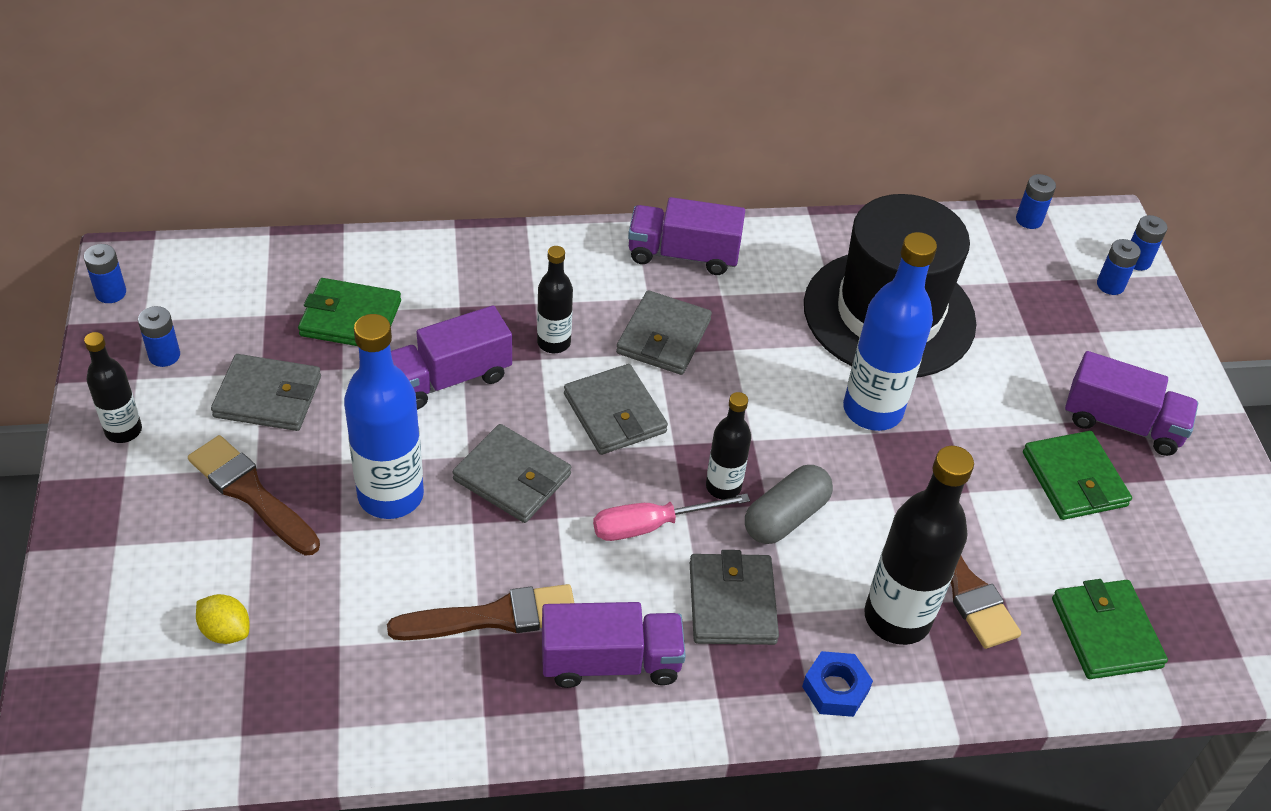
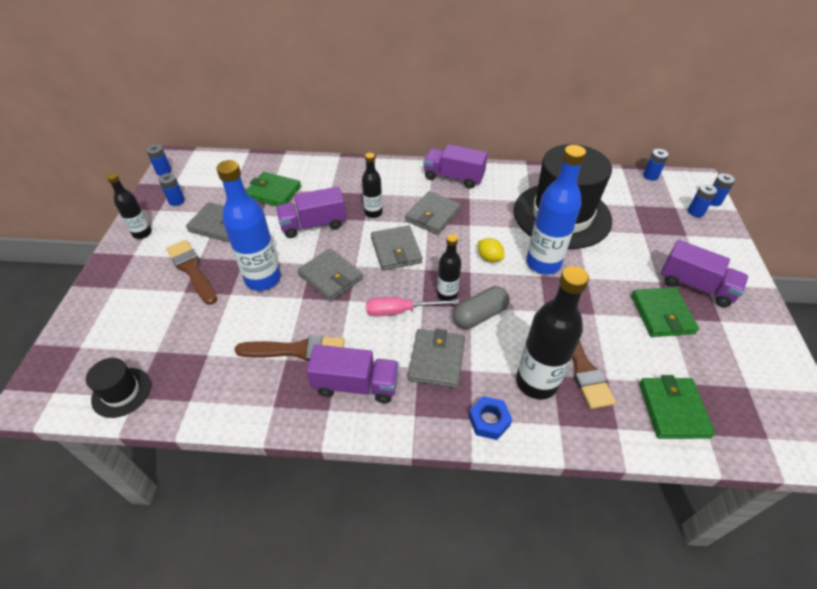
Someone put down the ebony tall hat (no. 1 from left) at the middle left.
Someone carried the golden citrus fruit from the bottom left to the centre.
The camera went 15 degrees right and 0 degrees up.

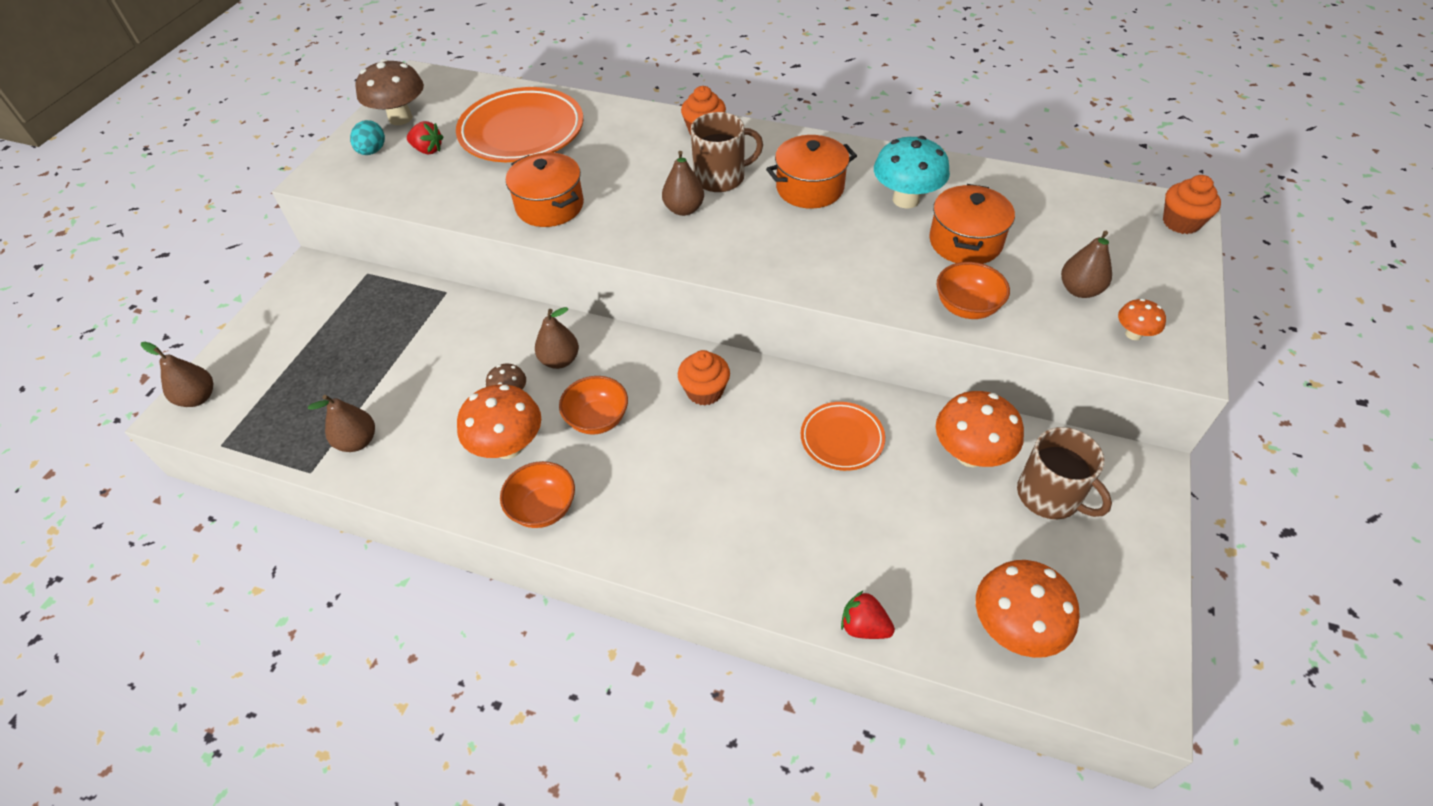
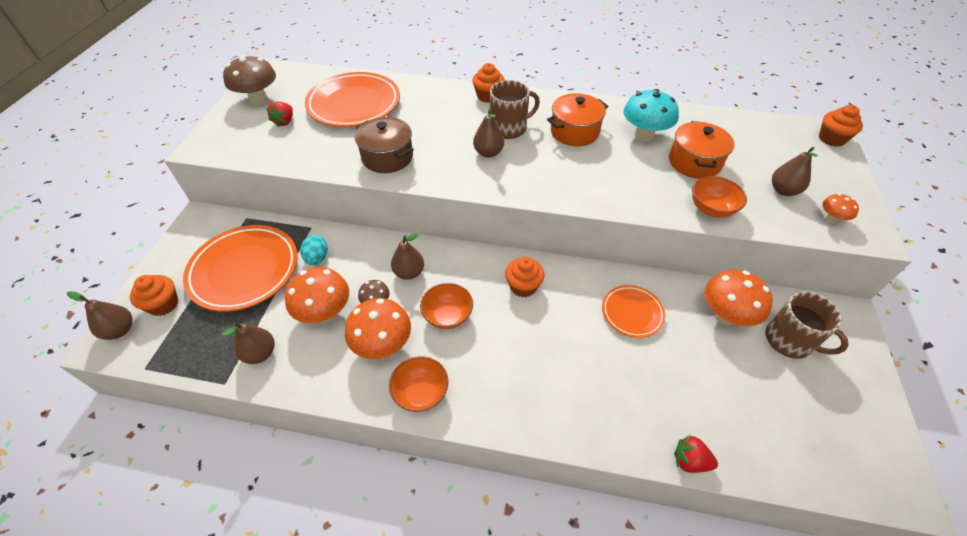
Someone put down the orange cupcake (no. 1 from left) at the middle left.
Someone put down the orange flat dish (no. 1 from left) at the middle left.
Someone rotated the red strawberry (no. 1 from left) at the top left by 90 degrees clockwise.
Someone carried the orange fungus (no. 3 from left in the first image) from the bottom right to the middle left.
Someone carried the teal toy egg from the top left to the middle left.
Someone repainted the orange stockpot (no. 1 from left) at the top centre, which became the russet stockpot at the top centre.
The camera went 10 degrees left and 0 degrees up.

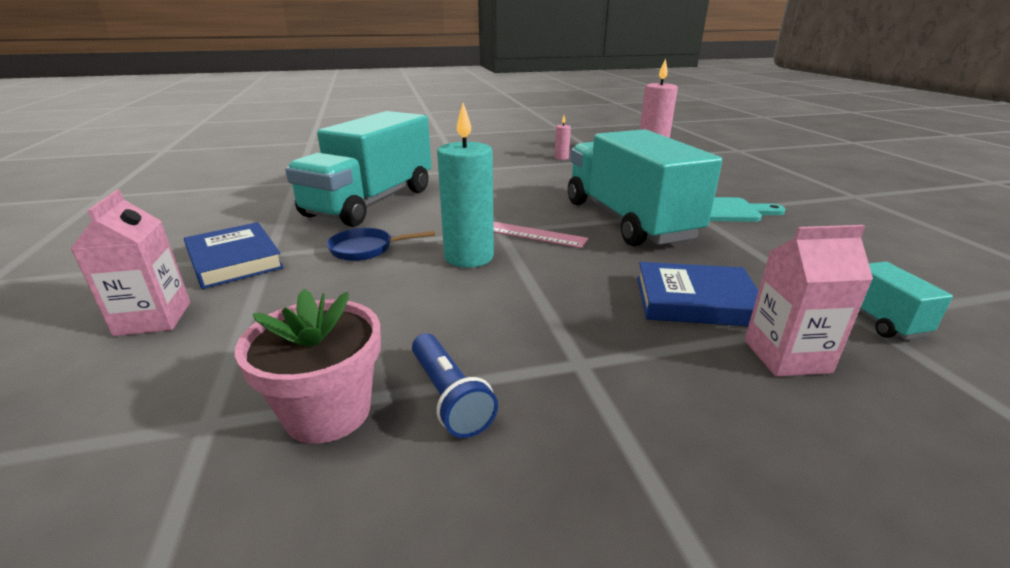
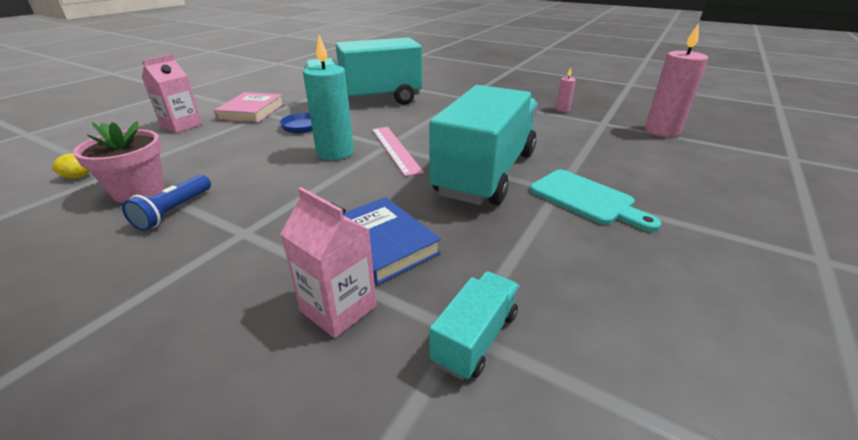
Someone put down the golden citrus fruit at the middle left.
Someone repainted the royal blue hardback (no. 1 from left) at the middle left, which became the rosy hardback at the top left.
The camera went 45 degrees right and 5 degrees up.

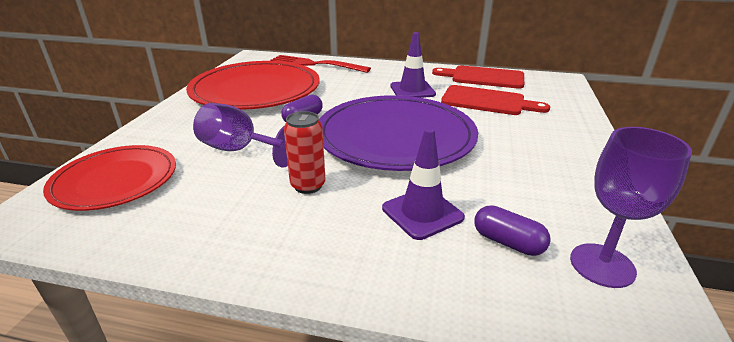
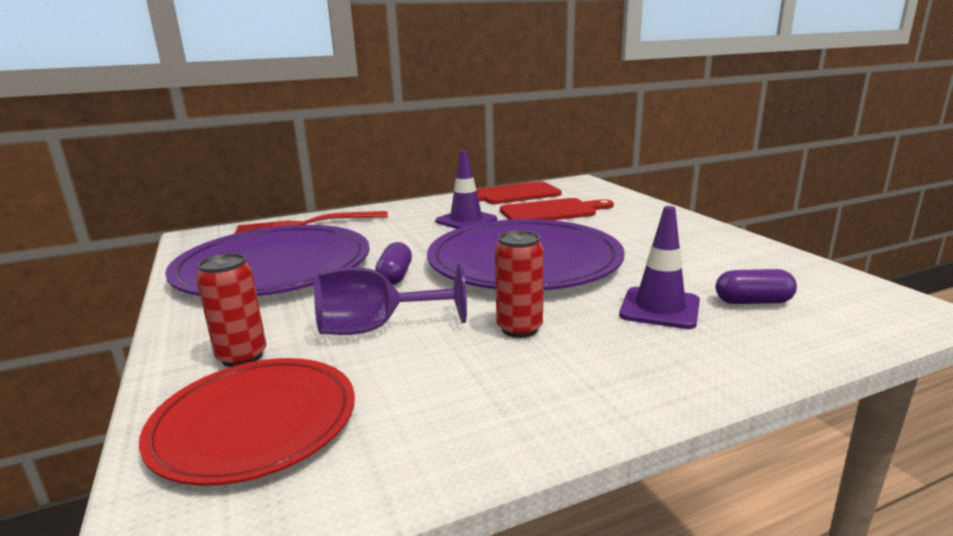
Someone repainted the red flat dish (no. 2 from left) at the top centre, which became the purple flat dish (no. 1 from left) at the middle left.
Someone put down the red can (no. 1 from left) at the middle left.
Someone took away the purple goblet (no. 2 from left) at the middle right.
The camera went 35 degrees left and 10 degrees down.

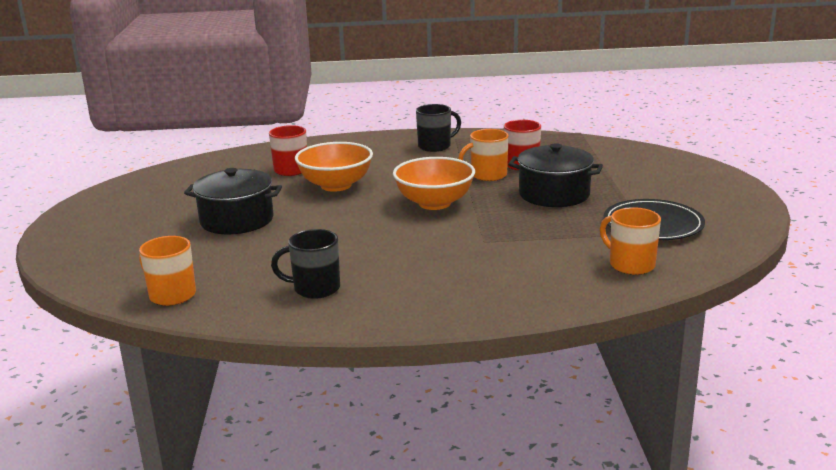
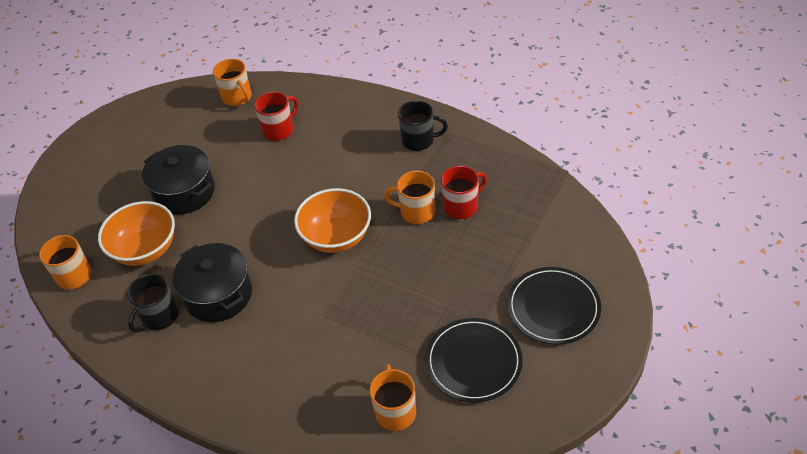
Someone carried the orange deep dish (no. 1 from left) from the centre to the middle left.
Someone rotated the ebony tea mug (no. 1 from left) at the centre by 90 degrees counterclockwise.
Someone carried the ebony stockpot (no. 2 from left) from the centre to the middle left.
Someone put down the orange tea mug (no. 2 from left) at the top left.
Someone put down the ebony flat dish (no. 2 from left) at the bottom right.
The camera went 35 degrees right and 25 degrees up.

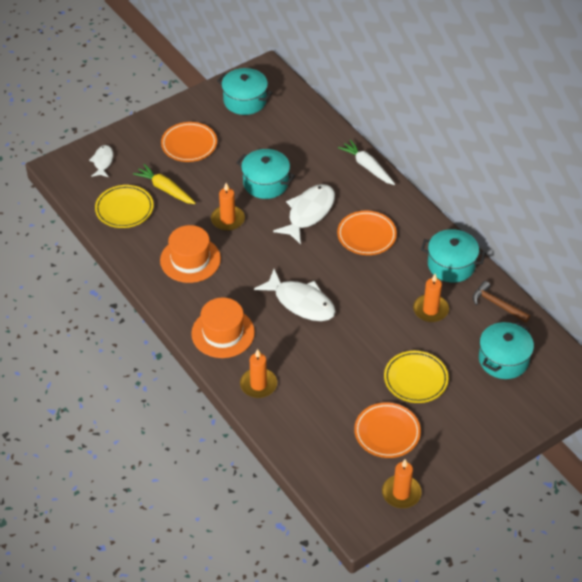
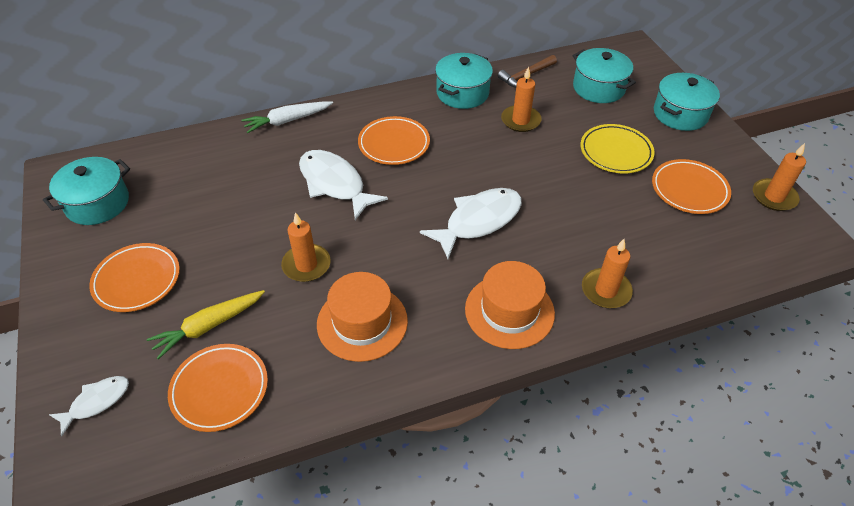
Someone rotated the snow-white fish (no. 1 from left) at the top left by 120 degrees clockwise.
Someone repainted the golden flat dish (no. 1 from left) at the middle left, which became the orange flat dish (no. 2 from left) at the bottom left.
Someone carried the teal stockpot (no. 2 from left in the first image) from the top centre to the top right.
The camera went 75 degrees left and 0 degrees up.

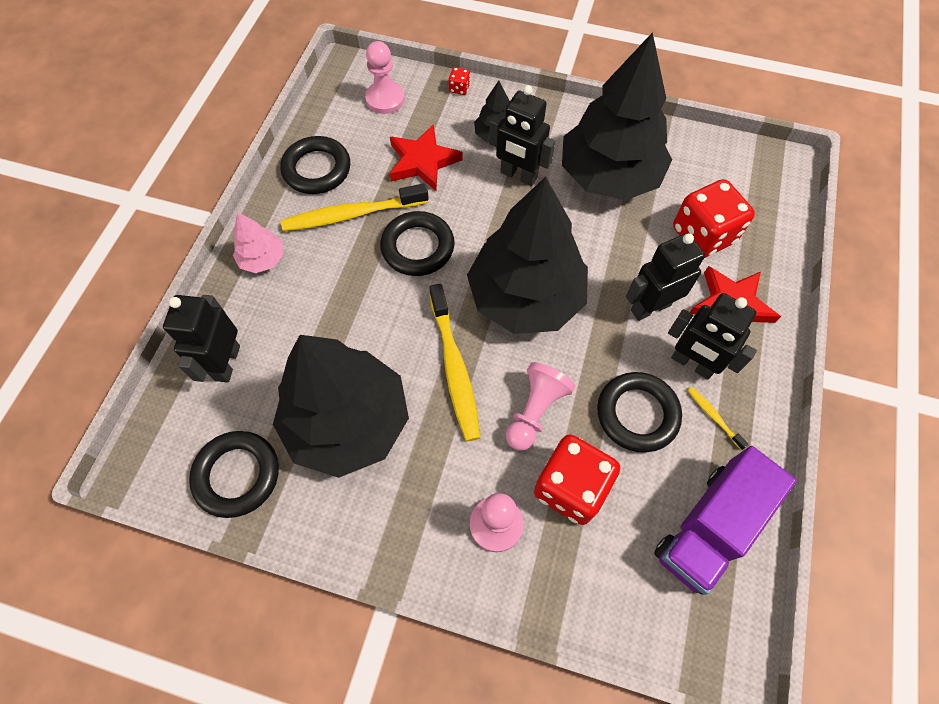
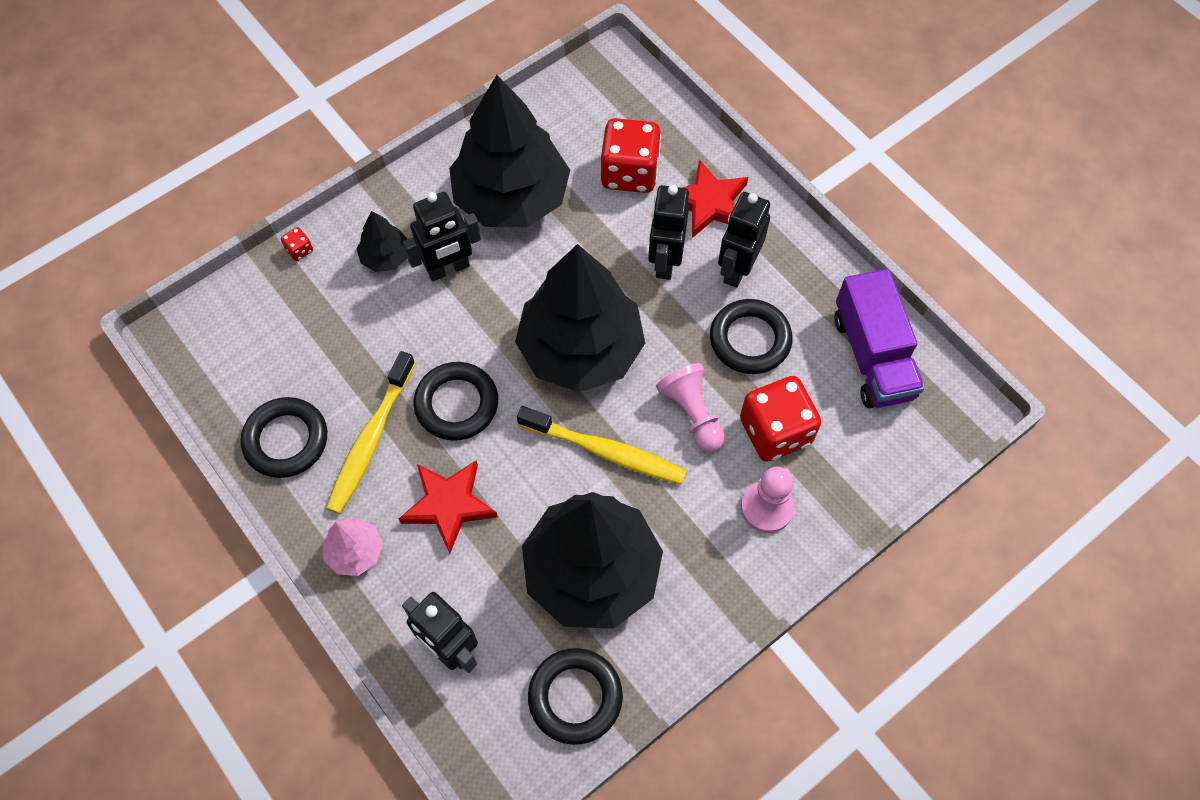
Someone carried the red star shape (no. 1 from left) from the top centre to the centre.
Someone rotated the ebony robot (no. 4 from left) at the middle right by 135 degrees clockwise.
Someone took away the rosy chess pawn (no. 1 from left) at the top centre.
Someone took away the golden dental brush (no. 3 from left) at the middle right.
The camera went 55 degrees left and 0 degrees up.

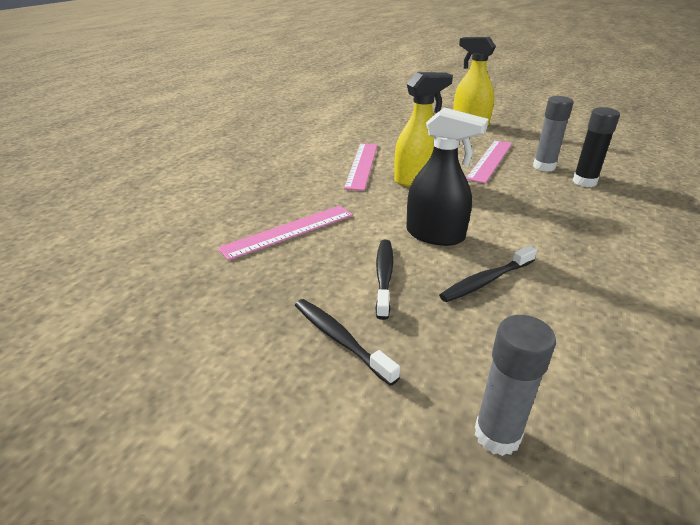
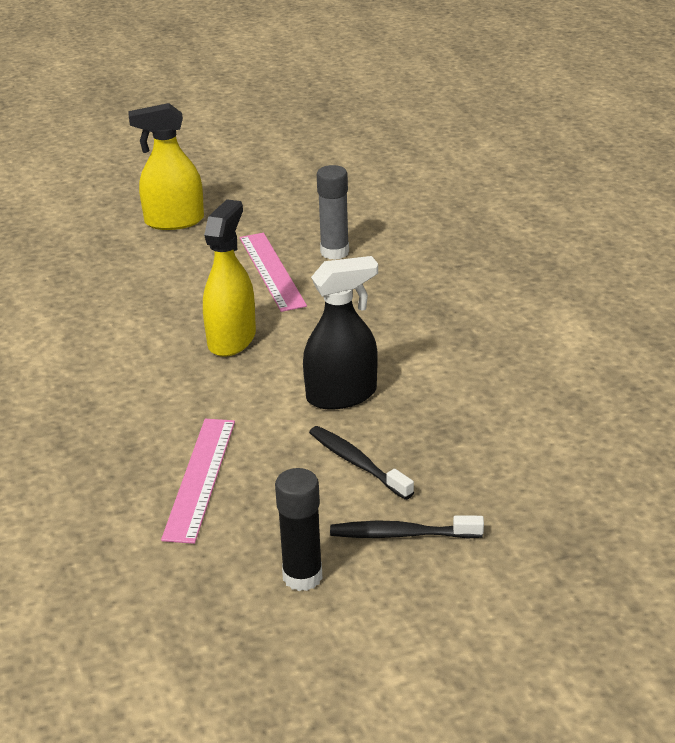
Someone carried the ebony glue stick from the top right to the bottom centre.
Someone took away the rosy measuring stick (no. 2 from left) at the top centre.
Someone took away the ebony dental brush (no. 3 from left) at the middle right.
Someone took away the ash-grey glue stick (no. 1 from left) at the bottom right.
The camera went 45 degrees left and 0 degrees up.

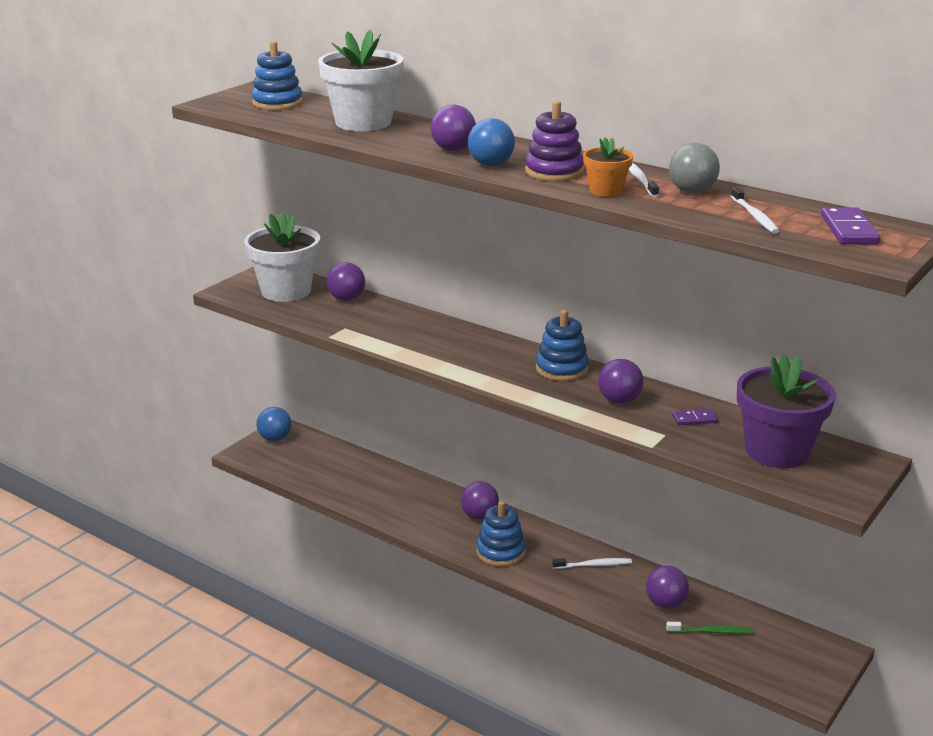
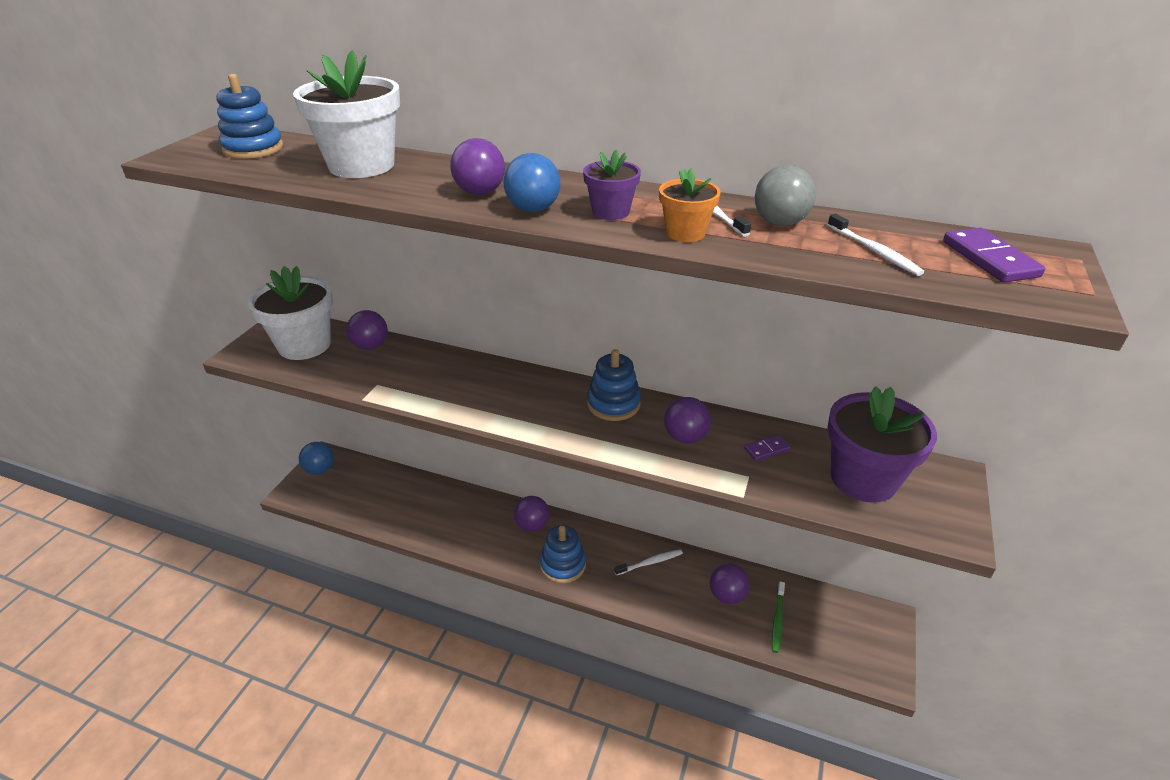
Someone swapped the purple stacking rings at the top centre for the purple potted plant (no. 1 from left) at the top centre.
Someone rotated the leaf-green dental brush at the bottom right by 120 degrees clockwise.
The camera went 15 degrees left and 10 degrees up.

